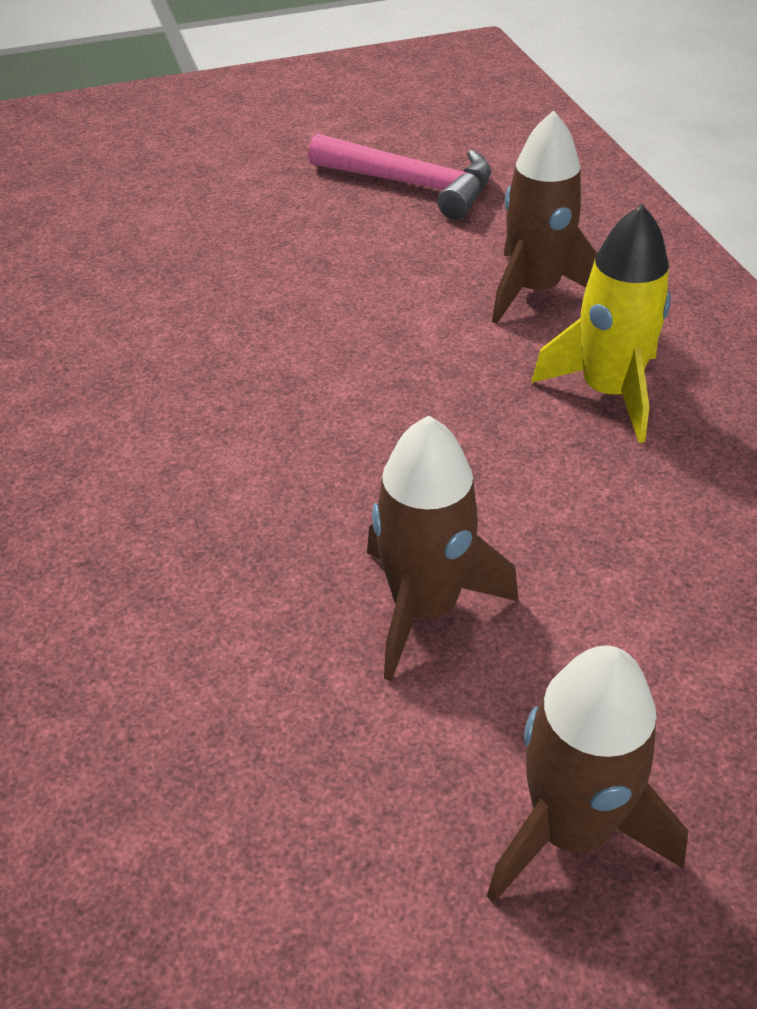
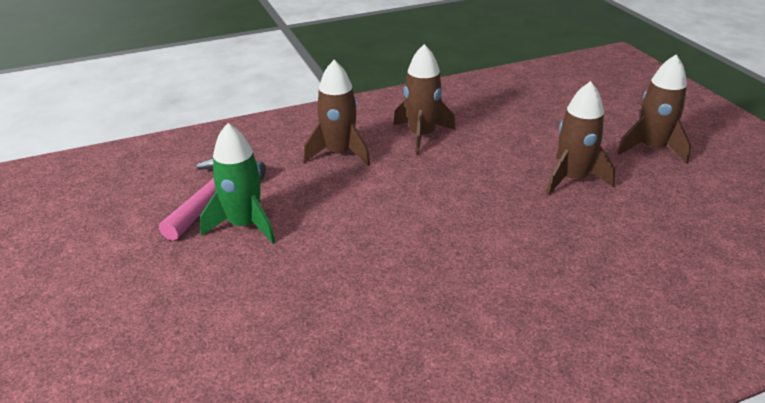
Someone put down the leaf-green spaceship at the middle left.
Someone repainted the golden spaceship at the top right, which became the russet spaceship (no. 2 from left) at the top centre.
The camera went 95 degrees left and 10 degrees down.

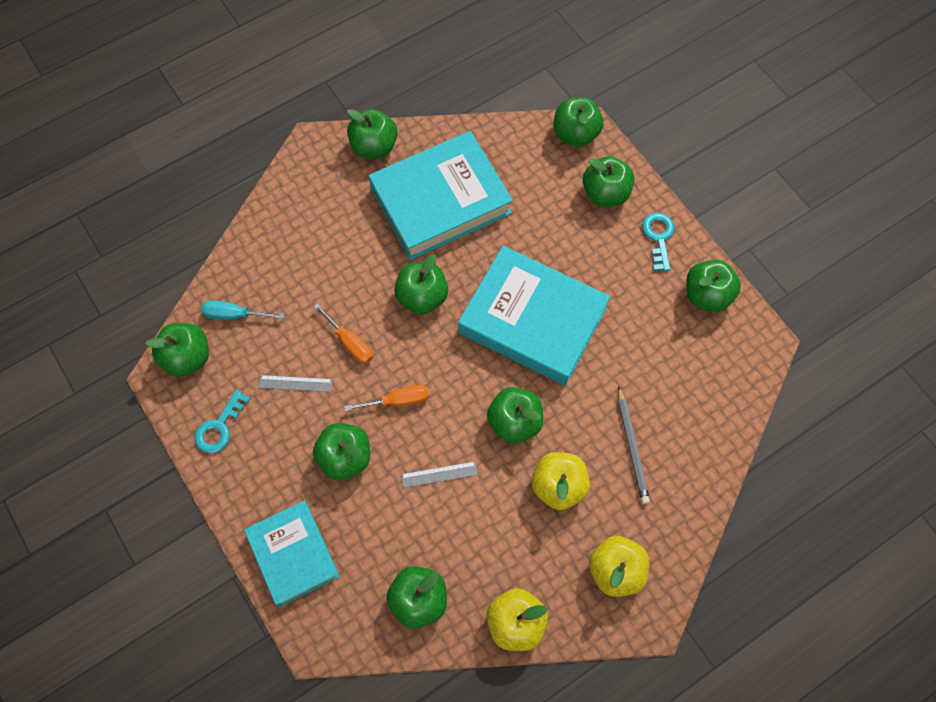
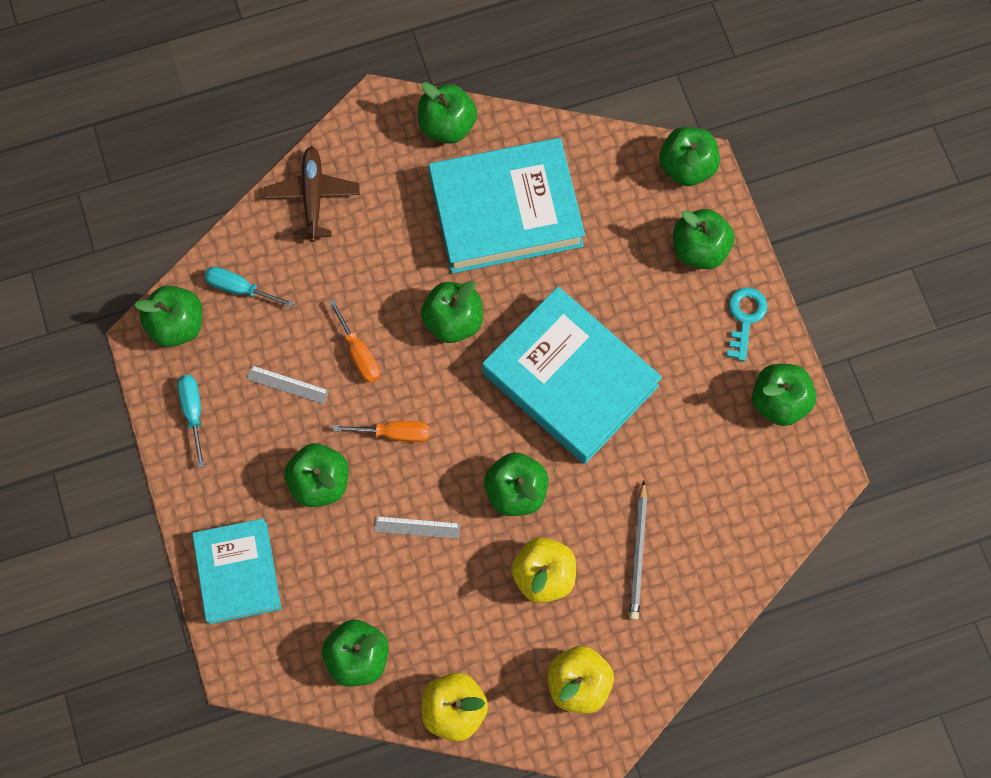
Someone swapped the teal door key (no. 1 from left) at the middle left for the teal hand screwdriver (no. 1 from left) at the middle left.
Someone put down the russet toy plane at the top left.
The camera went 15 degrees right and 5 degrees up.

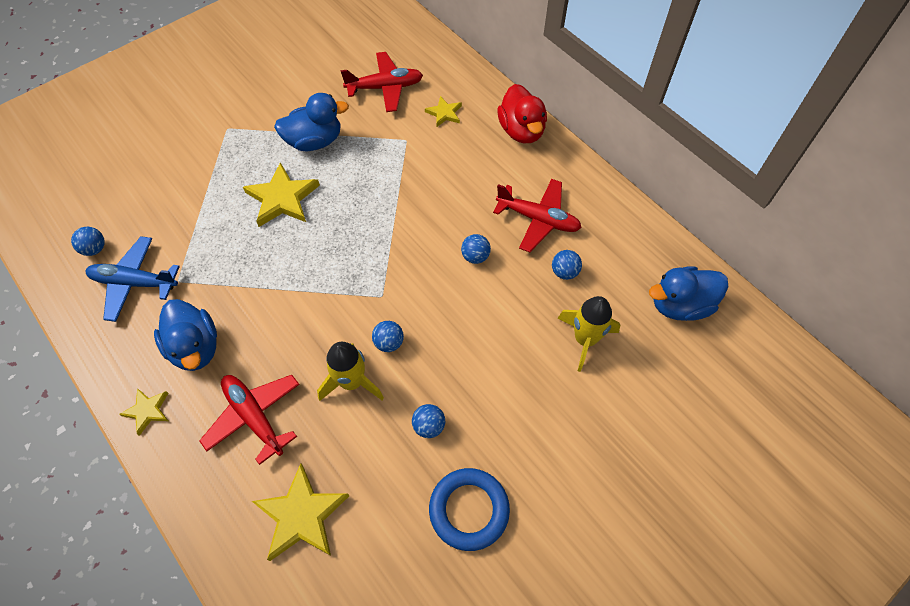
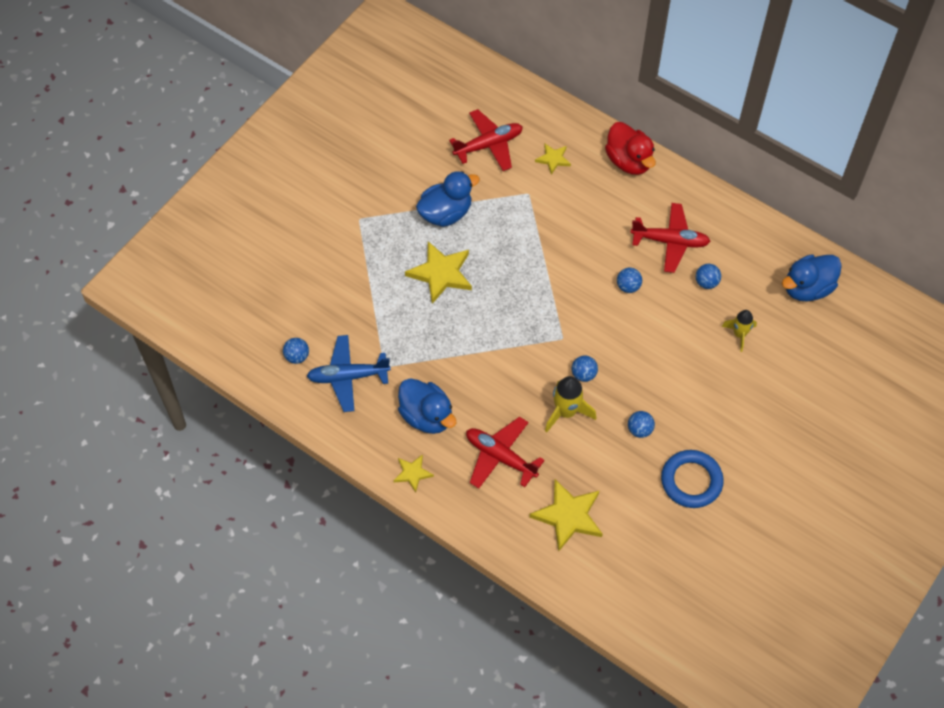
Someone scaled the golden spaceship (no. 2 from left) at the centre by 0.66.
The camera went 15 degrees left and 0 degrees up.

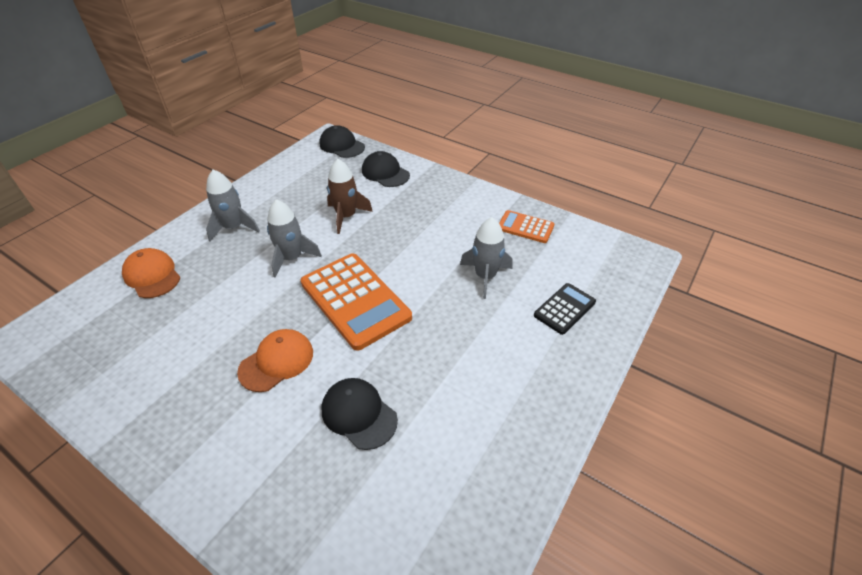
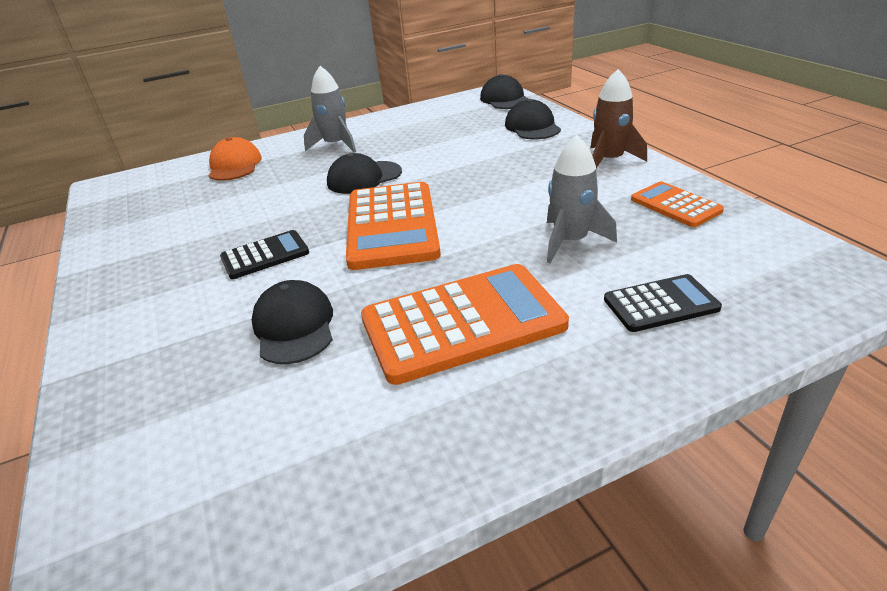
Someone swapped the orange baseball cap (no. 2 from left) at the middle left for the ebony pocket calculator (no. 1 from left) at the middle left.
Someone swapped the ash-grey spaceship (no. 2 from left) at the centre for the ebony baseball cap (no. 2 from left) at the top centre.
Someone put down the orange pocket calculator (no. 2 from left) at the centre.
Someone carried the russet spaceship from the centre to the top right.
The camera went 35 degrees right and 10 degrees down.

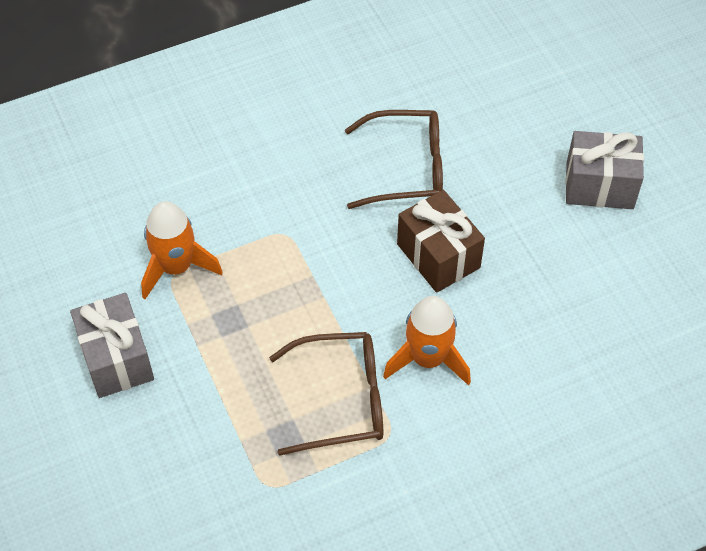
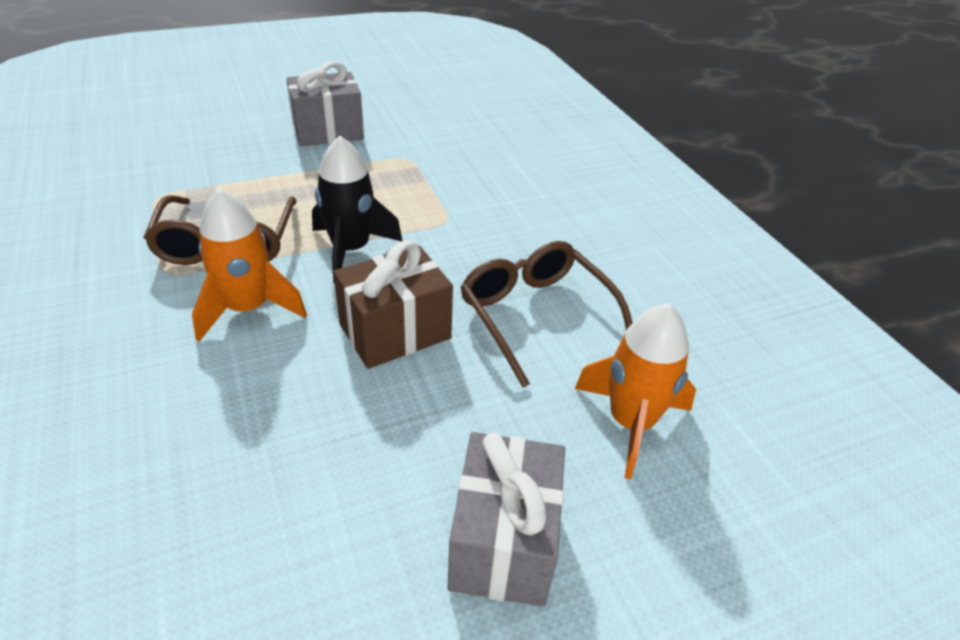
Someone put down the ebony spaceship at the top centre.
Someone rotated the russet spectacles (no. 2 from left) at the top centre by 150 degrees clockwise.
Someone carried the orange spaceship (no. 1 from left in the first image) from the middle left to the centre.
The camera went 90 degrees right and 15 degrees down.

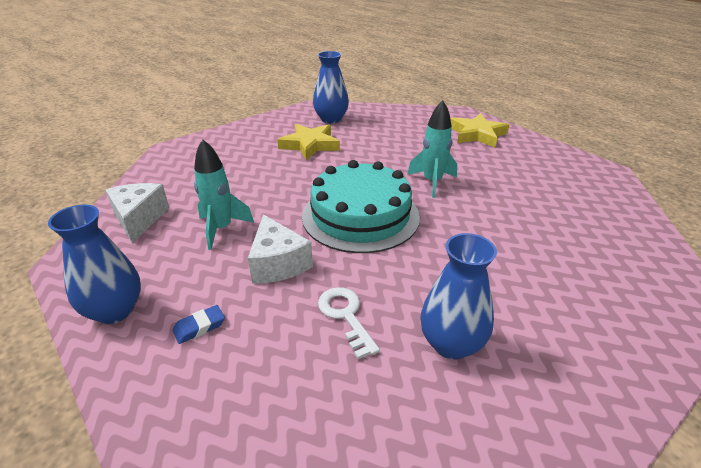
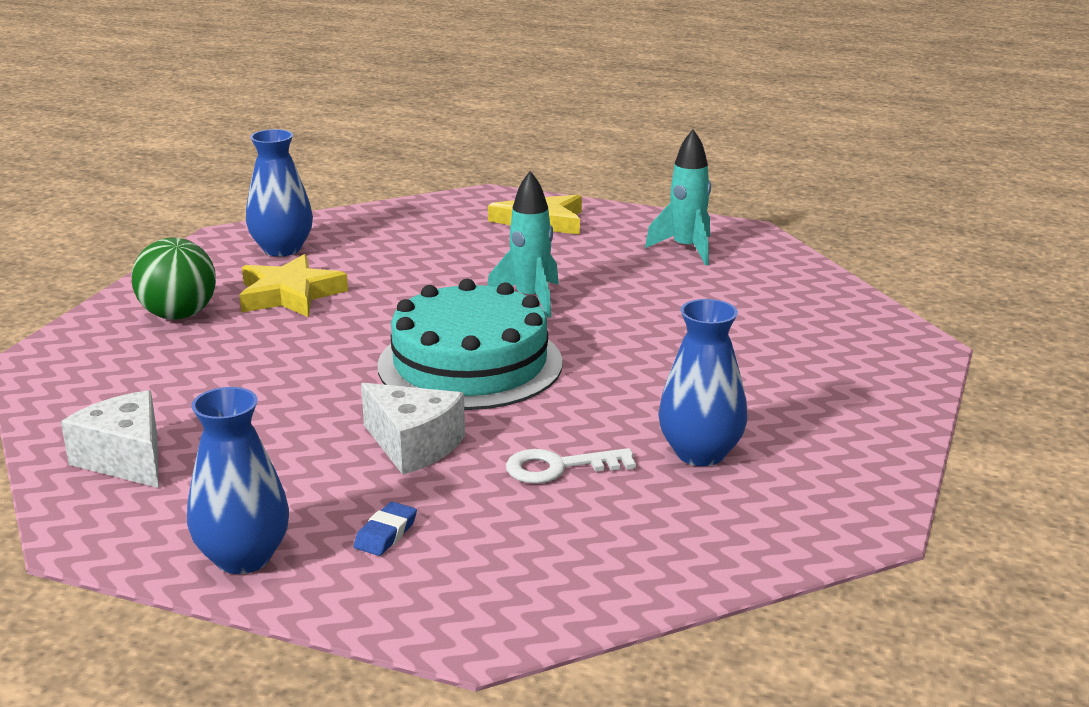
Someone put down the leaf-green sphere at the middle left.
Someone rotated the snow-white door key at the bottom centre by 45 degrees counterclockwise.
Someone carried the teal spaceship (no. 1 from left in the first image) from the middle left to the top centre.
The camera went 30 degrees left and 10 degrees down.

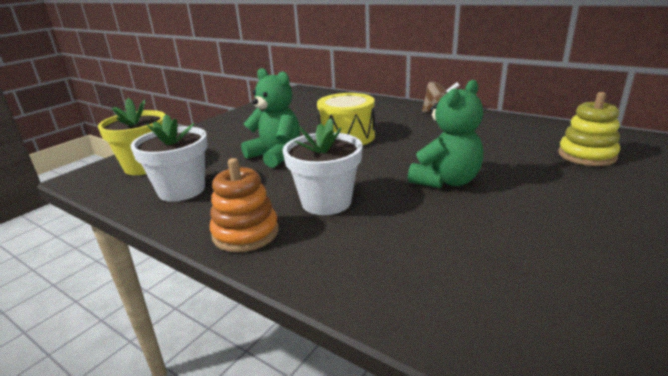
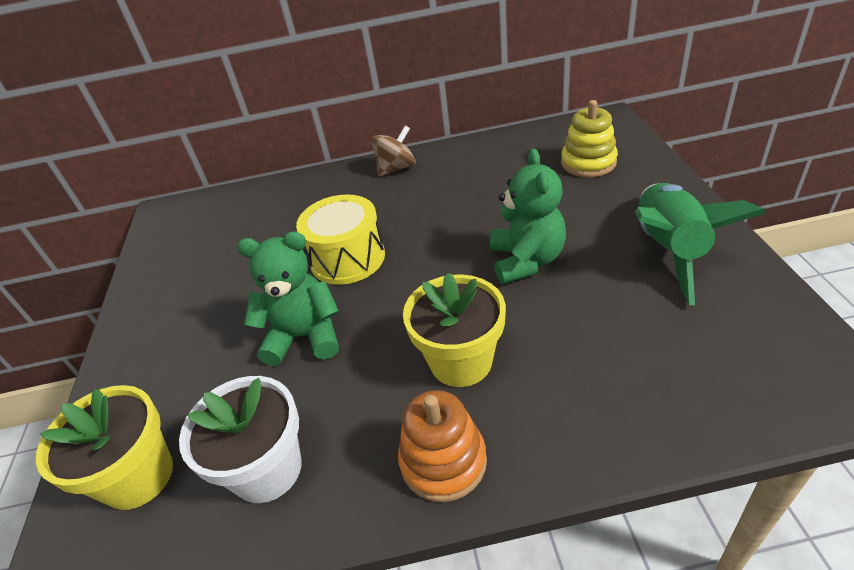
Someone repainted the snow-white potted plant (no. 2 from left) at the centre, which became the golden potted plant (no. 2 from left) at the centre.
Someone put down the leaf-green spaceship at the middle right.
The camera went 40 degrees left and 15 degrees up.

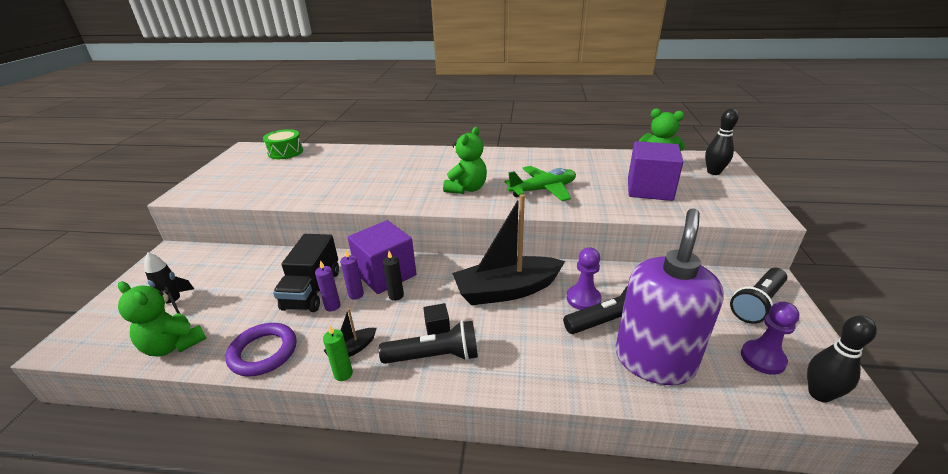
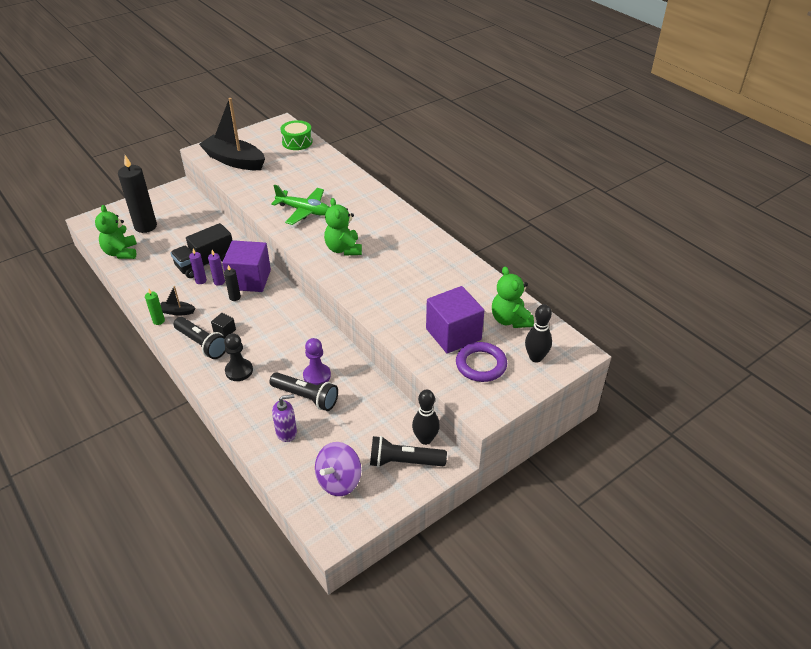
Someone swapped the ebony spaceship at the middle left for the ebony candle (no. 1 from left) at the top left.
Someone carried the ebony toy boat (no. 2 from left) from the centre to the top left.
Someone put down the ebony chess pawn at the middle left.
Someone carried the leaf-green toy plane from the centre to the top centre.
Someone scaled the purple pump bottle at the middle right by 0.45.
Someone swapped the purple chess pawn (no. 2 from left) at the bottom right for the purple toy top at the bottom centre.
Someone rotated the leaf-green stuffed bear (no. 2 from left) at the centre by 90 degrees clockwise.
Someone carried the ebony tenpin (no. 2 from left in the first image) from the bottom right to the centre.
Someone carried the purple torus from the bottom left to the centre.
The camera went 45 degrees right and 10 degrees up.

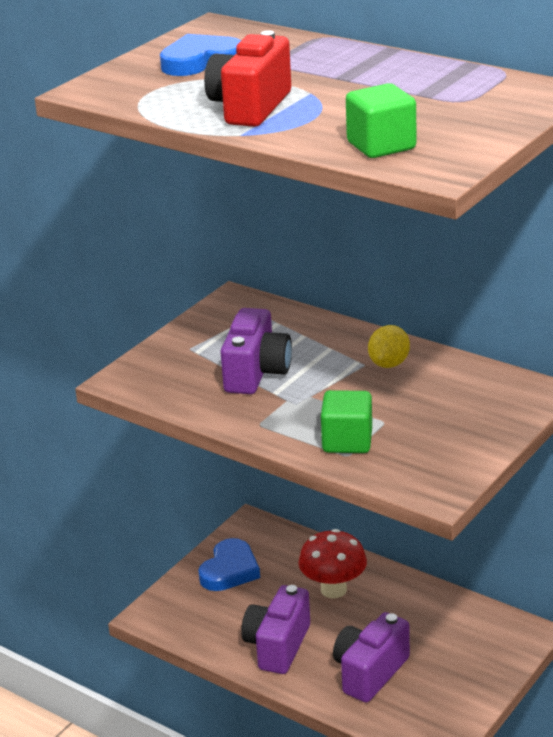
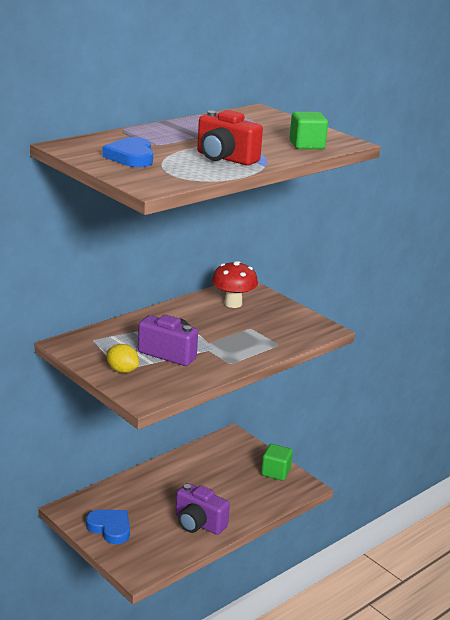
Someone carried the golden citrus fruit from the middle right to the middle left.
Someone carried the red fungus from the bottom centre to the centre.
Someone carried the leaf-green block (no. 1 from left) from the centre to the bottom centre.
Someone took away the purple photo camera (no. 3 from left) at the bottom right.
The camera went 80 degrees left and 5 degrees down.

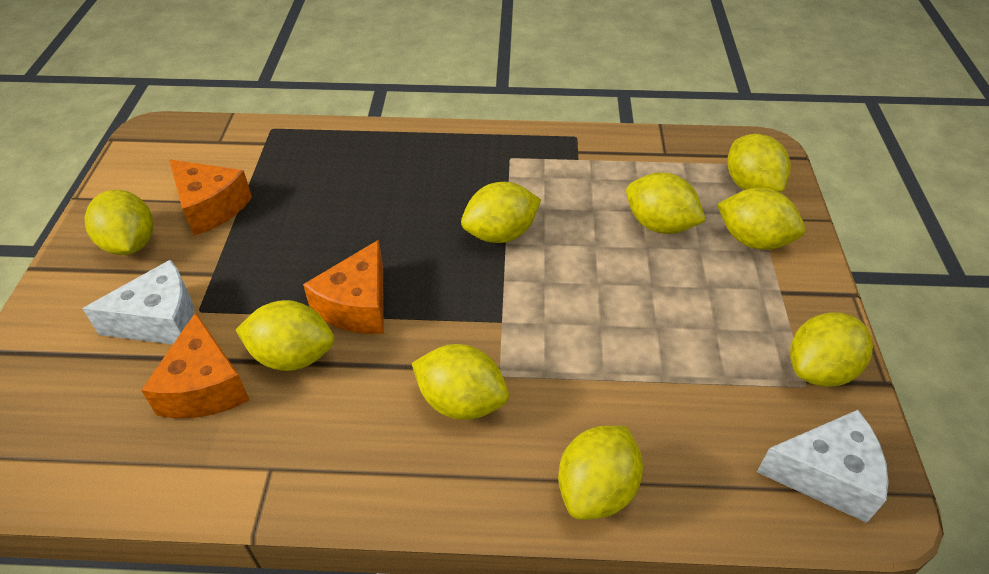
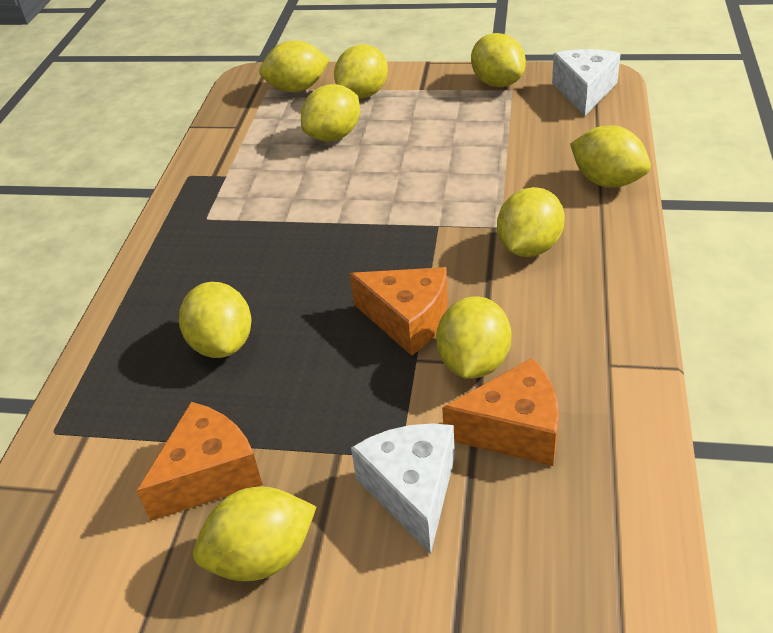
Someone carried the golden citrus fruit (no. 4 from left in the first image) from the centre to the middle left.
The camera went 80 degrees left and 5 degrees down.

